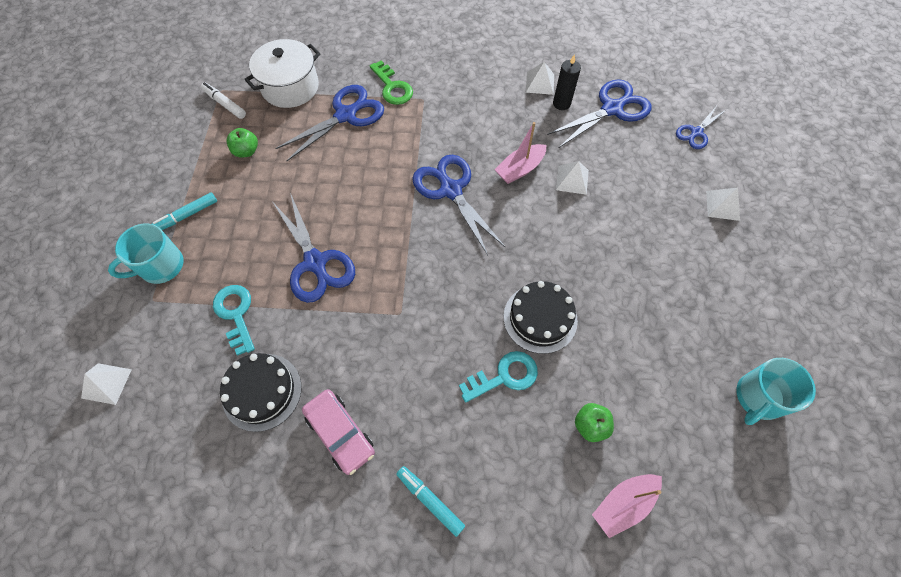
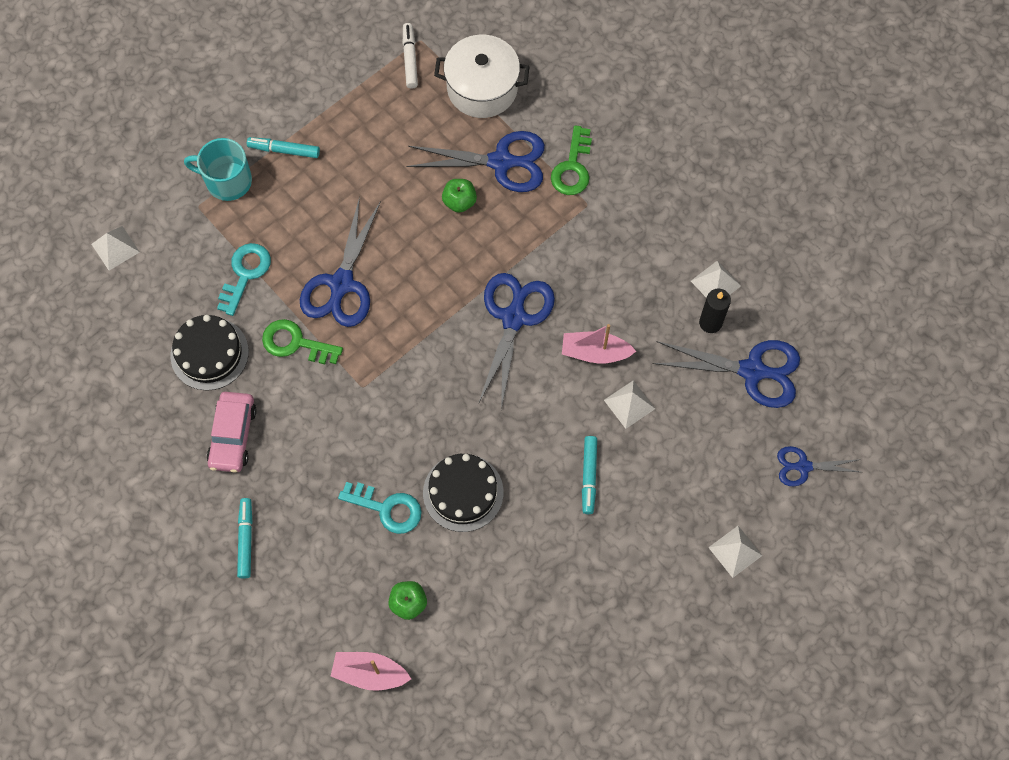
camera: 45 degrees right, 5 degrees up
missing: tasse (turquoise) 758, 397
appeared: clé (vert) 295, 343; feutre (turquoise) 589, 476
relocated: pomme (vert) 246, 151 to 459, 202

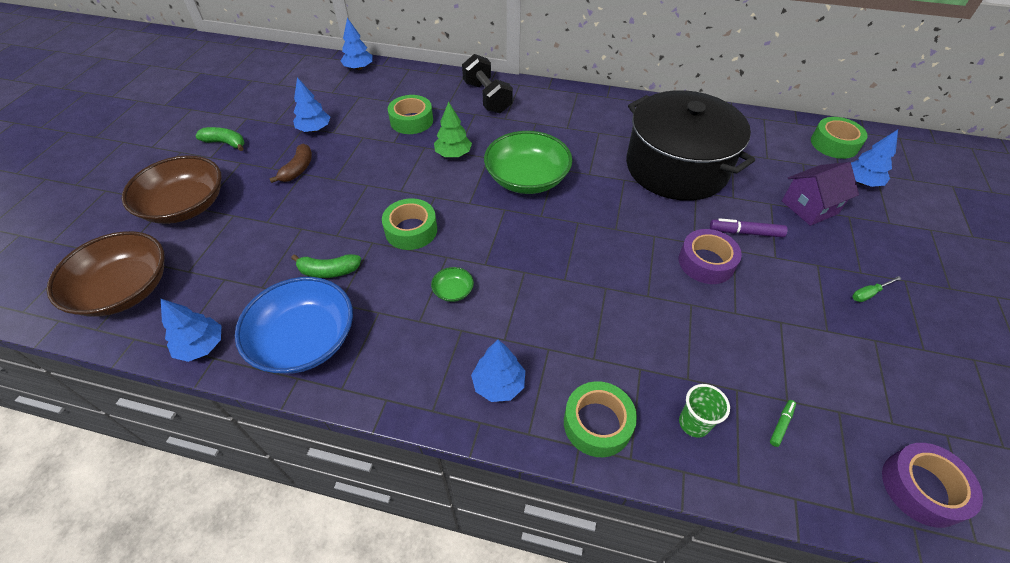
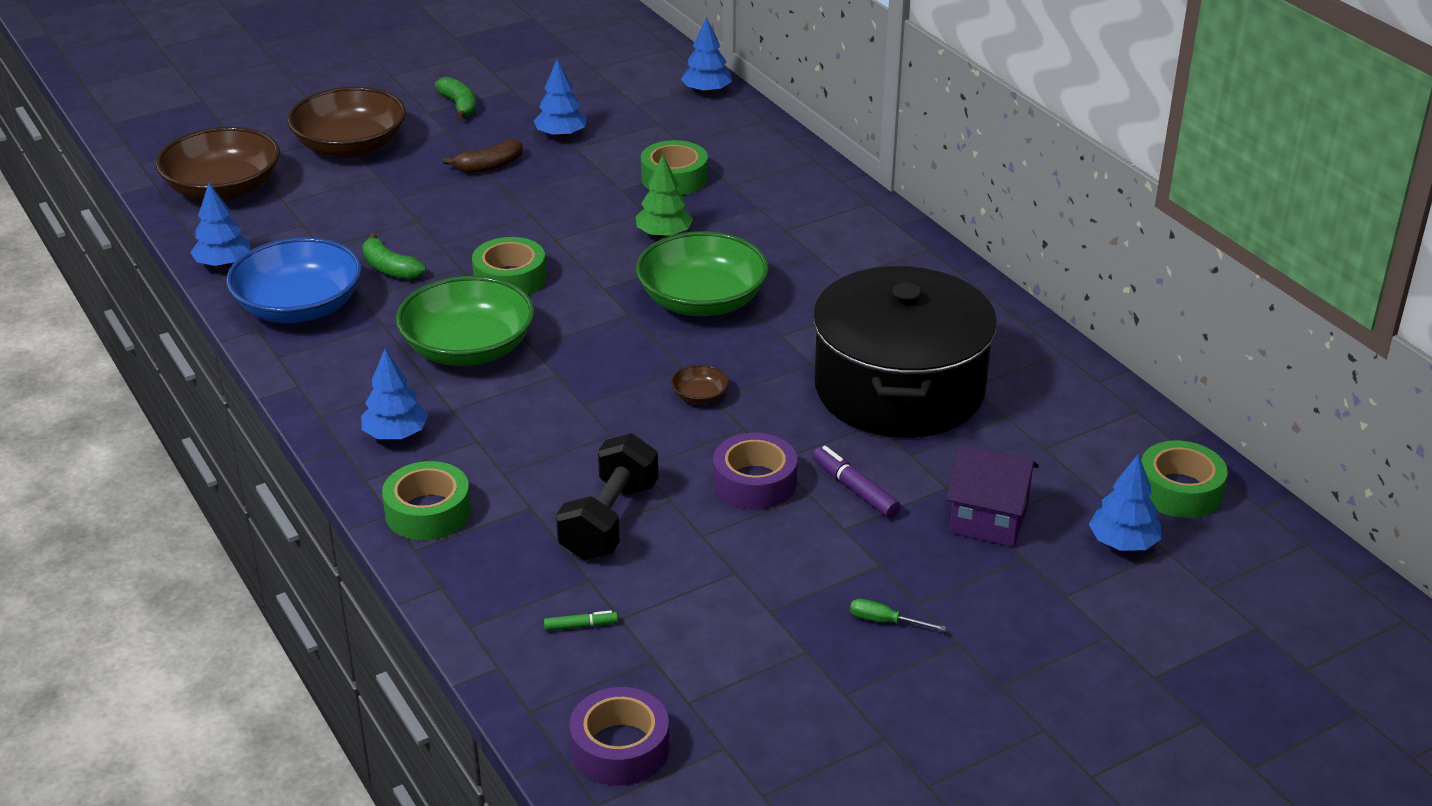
camera: 45 degrees right, 15 degrees down
missing: gobelet (vert) 694, 423
appeared: bol (marron) 700, 396
relocated: haltère (noir) 487, 97 to 609, 521
size: bol (vert) 453, 291 = 468, 348 x2.44

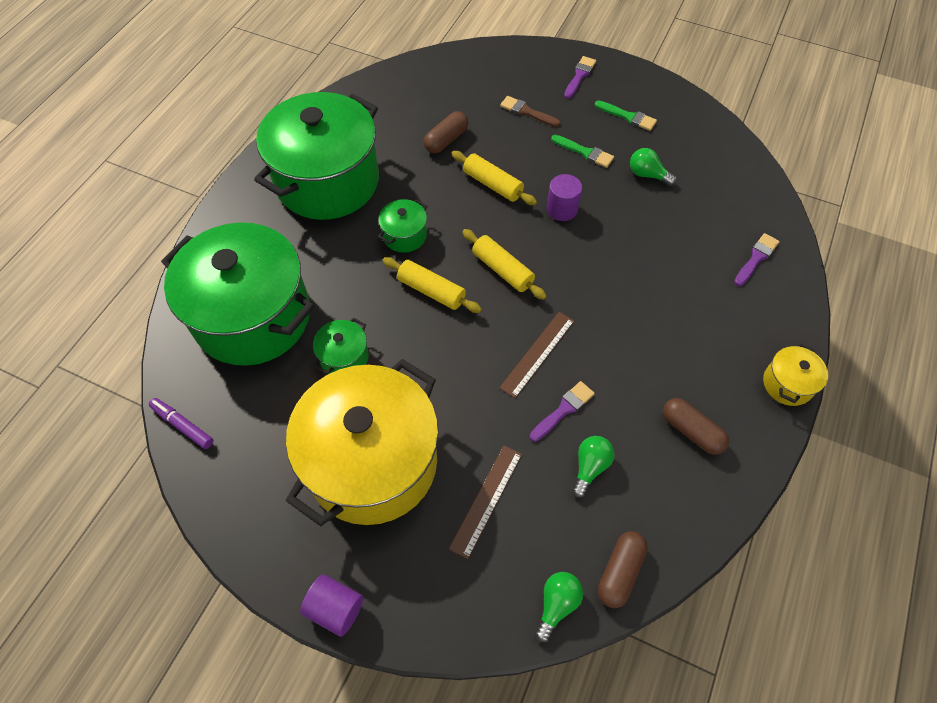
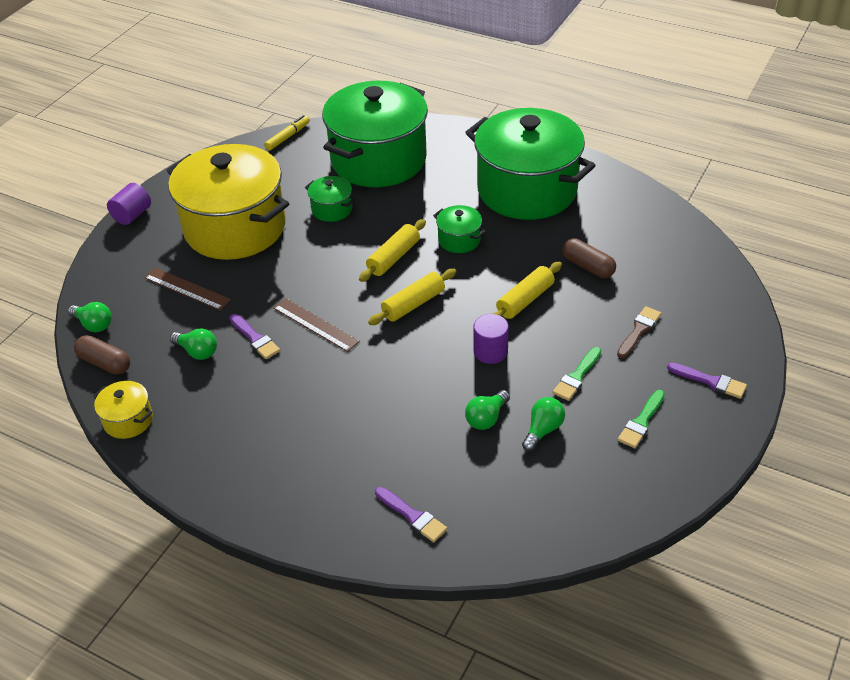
camera: 95 degrees right, 15 degrees down
missing: gélule (marron) 691, 431
appeared: ampoule (vert) 486, 418
relocated: marmite (jaune) 787, 384 to 128, 420
colour: feutre (violet) 183, 426 to feutre (jaune) 287, 137

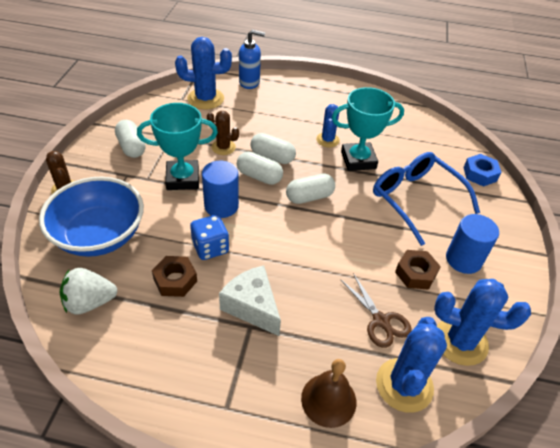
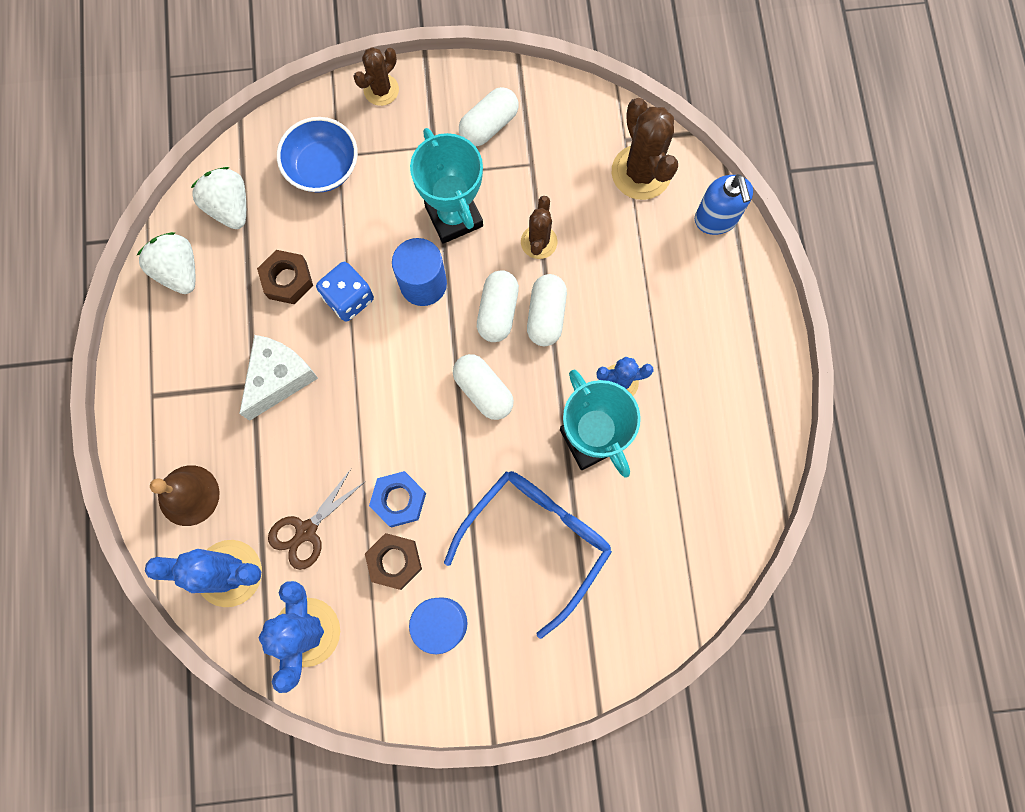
camera: 75 degrees right, 30 degrees up
appeared: fraise (blanc) 179, 270
relocated: écrou (bleu) 479, 174 to 399, 500
colour: cactus (bleu) 205, 99 to cactus (marron) 641, 172
size: bol (bleu) 99, 235 = 323, 167 x0.65

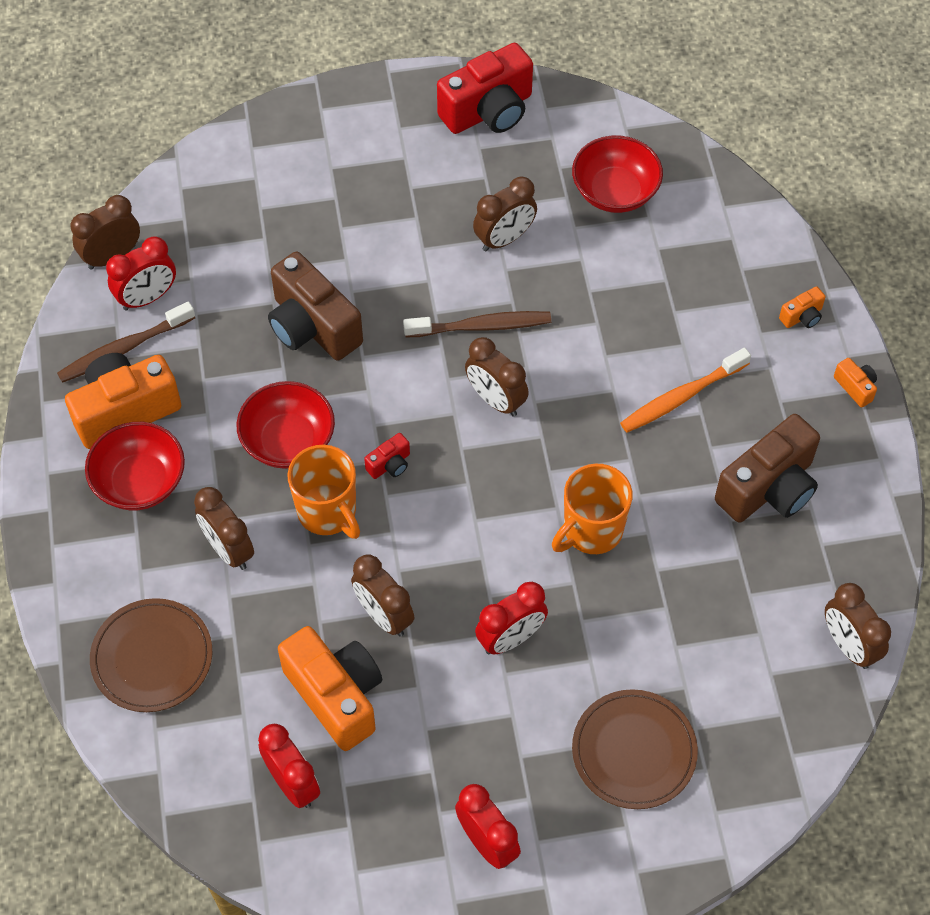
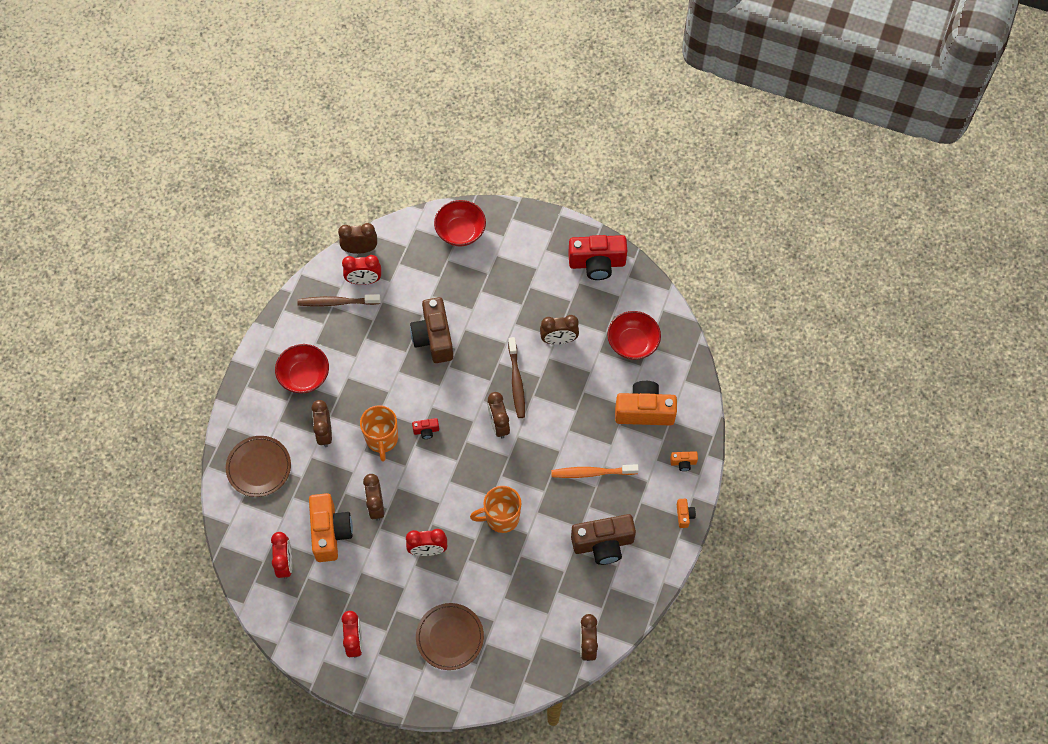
camera: 30 degrees right, 5 degrees up
relocated: bol (rouge) 288, 441 to 460, 231; appareil photo (orange) 125, 410 to 644, 411
spun: brosse à dents (marron) 481, 326 = 516, 382 60 degrees clockwise

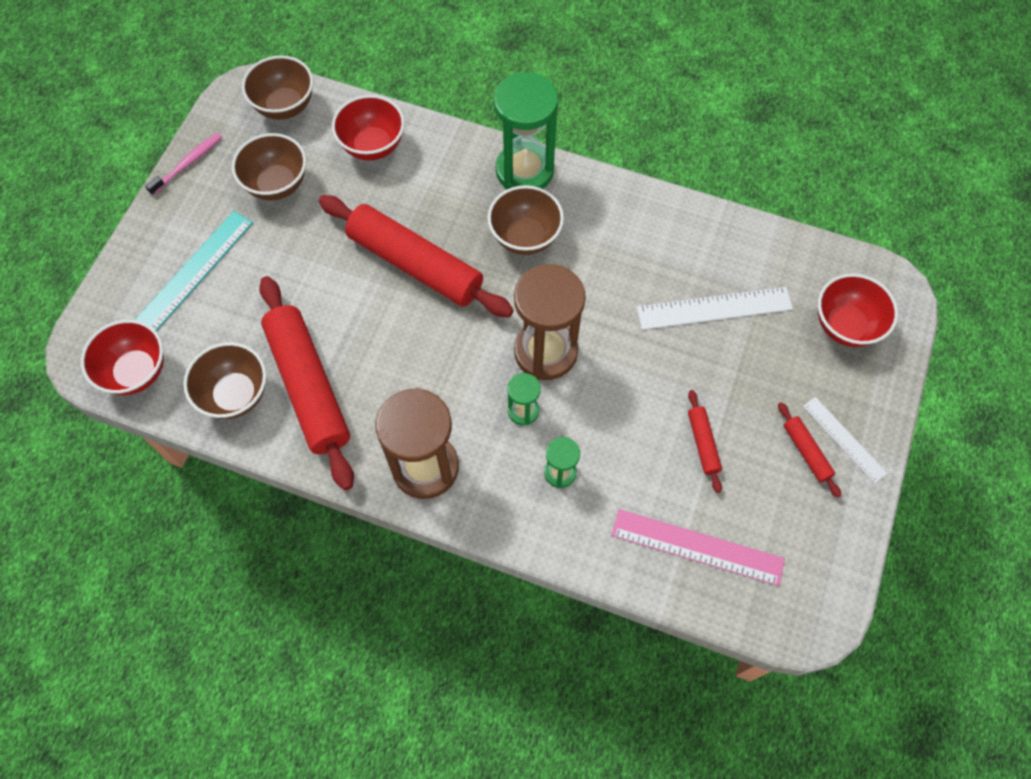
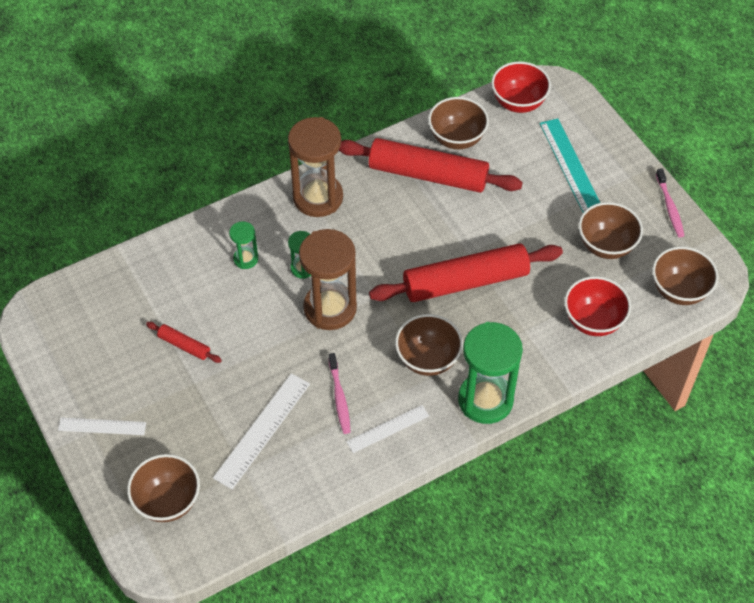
camera: 130 degrees right, 10 degrees down
missing: règle (rose) 697, 547; rouleau à pâtisserie (rouge) 806, 452
appeared: brosse à dents (rose) 339, 397; règle (blanc) 388, 429
colour: bol (rouge) 845, 325 to bol (marron) 168, 501

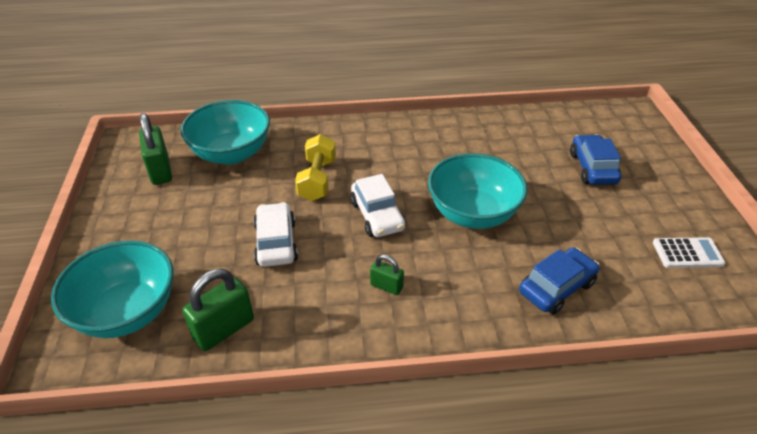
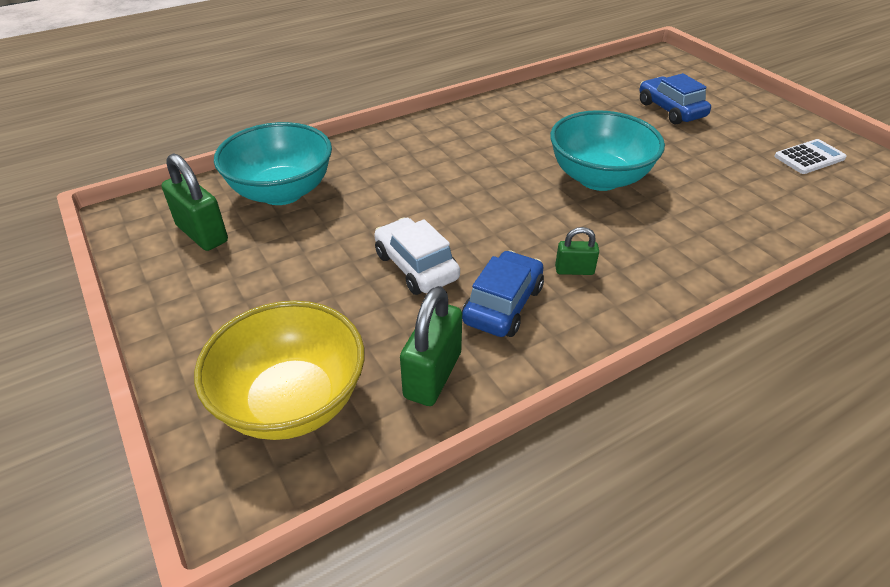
camera: 25 degrees left, 0 degrees up
missing: haltère (jaune) 317, 179; voiture (blanc) 377, 216
relocated: voiture (bleu) 556, 287 to 503, 304
colour: bol (turquoise) 127, 312 to bol (jaune) 292, 401

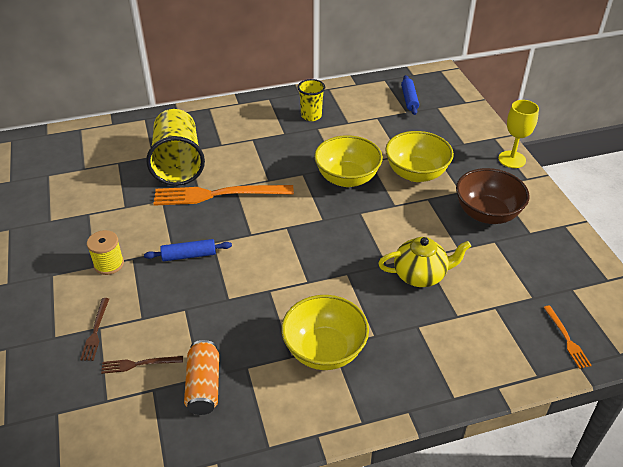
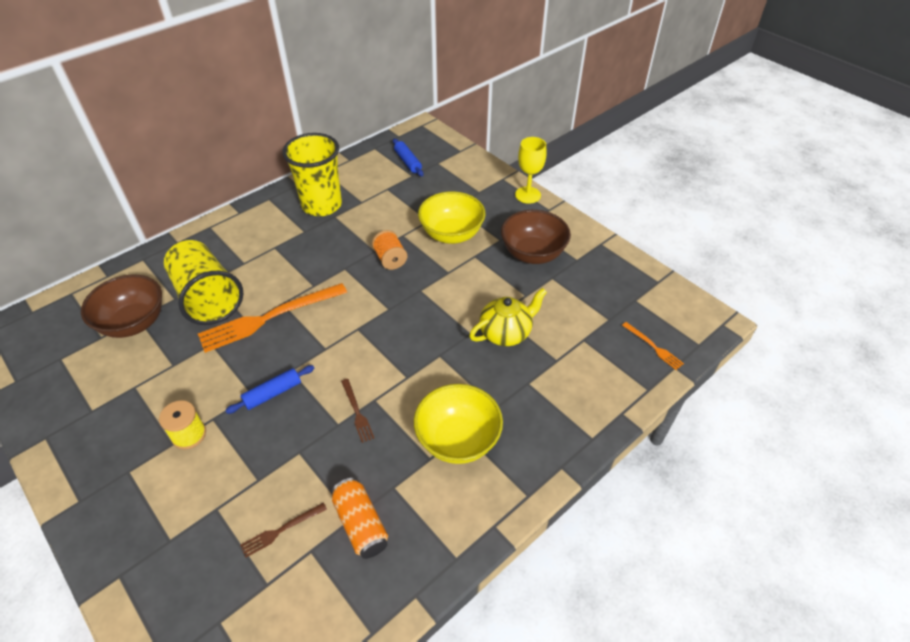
camera: 25 degrees left, 5 degrees up
appeared: bol (marron) 134, 323
relocated: fourchette (marron) 96, 331 to 357, 412
exchanged: bol (jaune) 347, 178 to bobine (orange) 390, 259
size: gobelet (jaune) 311, 116 = 322, 205 x1.85

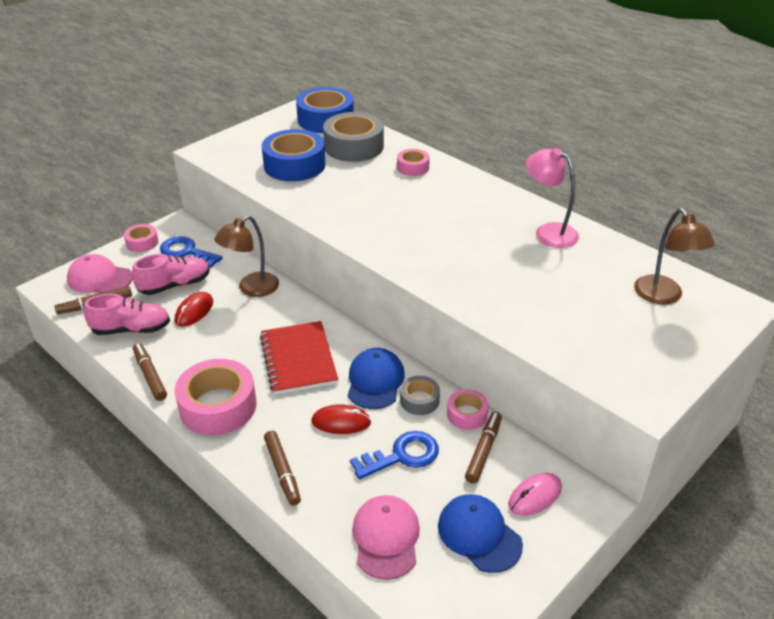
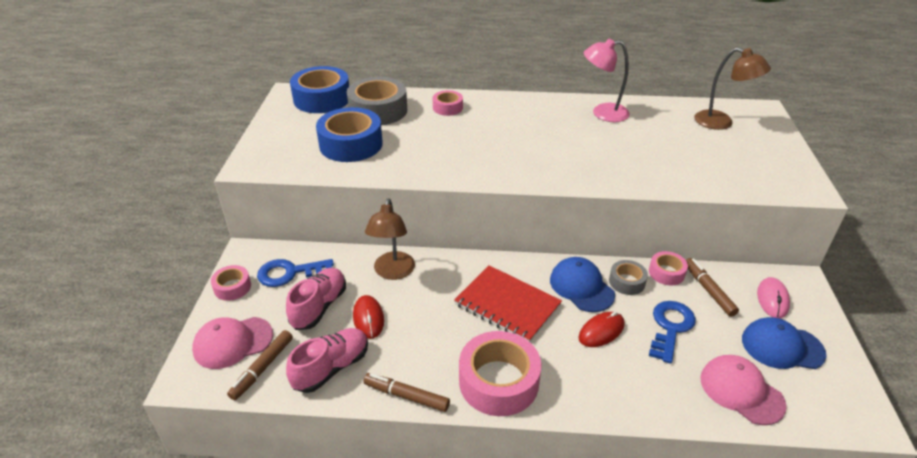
camera: 40 degrees left, 0 degrees up
missing: feutre (marron) 282, 472

